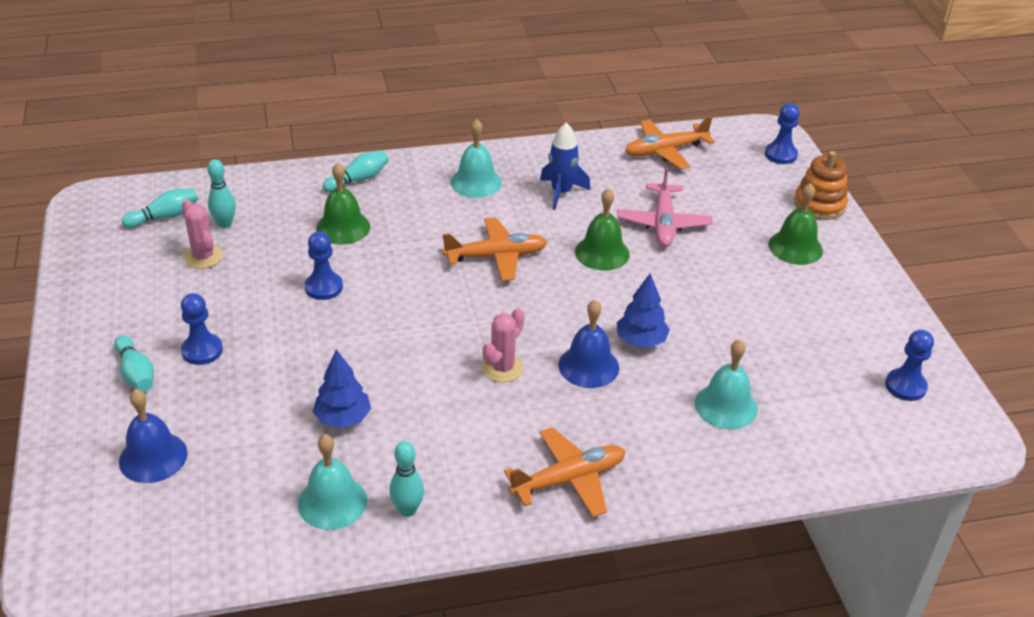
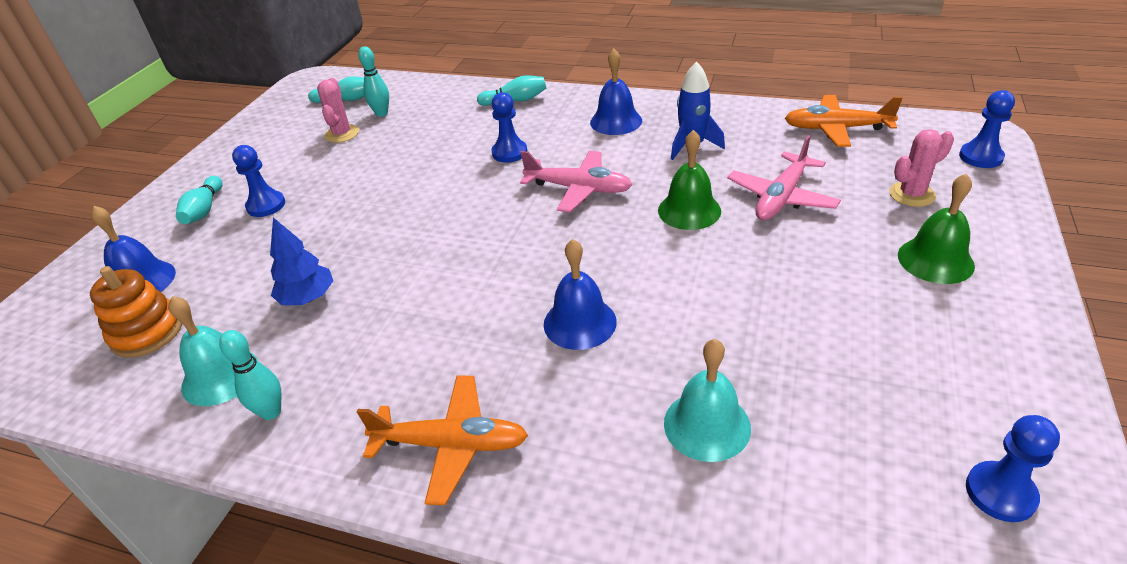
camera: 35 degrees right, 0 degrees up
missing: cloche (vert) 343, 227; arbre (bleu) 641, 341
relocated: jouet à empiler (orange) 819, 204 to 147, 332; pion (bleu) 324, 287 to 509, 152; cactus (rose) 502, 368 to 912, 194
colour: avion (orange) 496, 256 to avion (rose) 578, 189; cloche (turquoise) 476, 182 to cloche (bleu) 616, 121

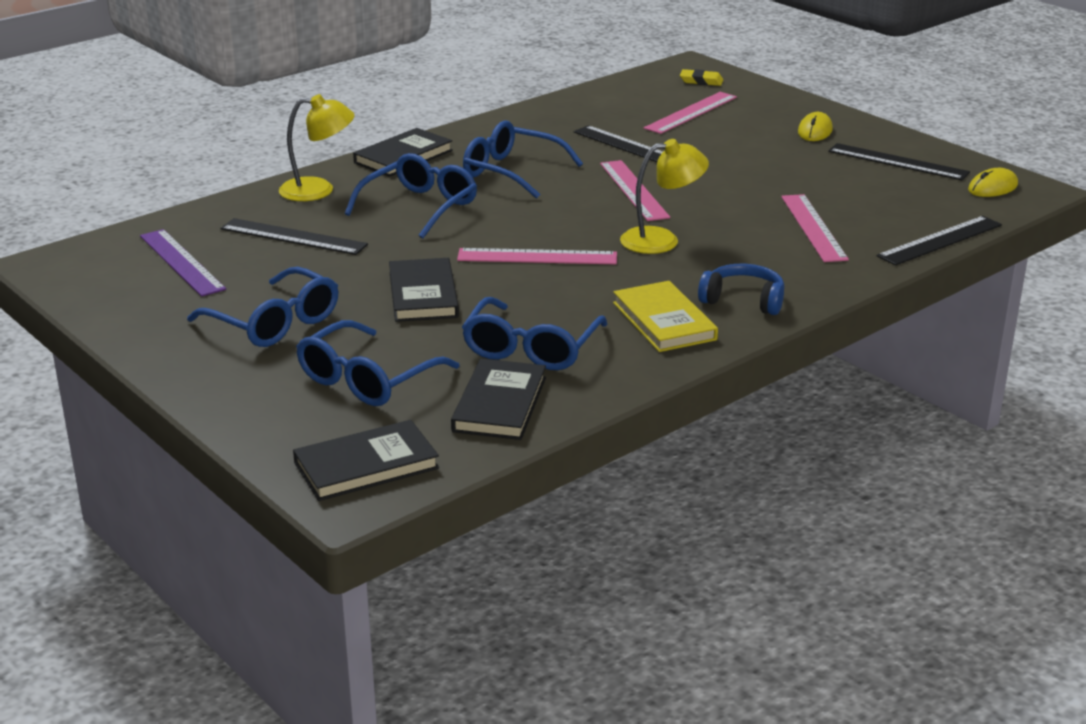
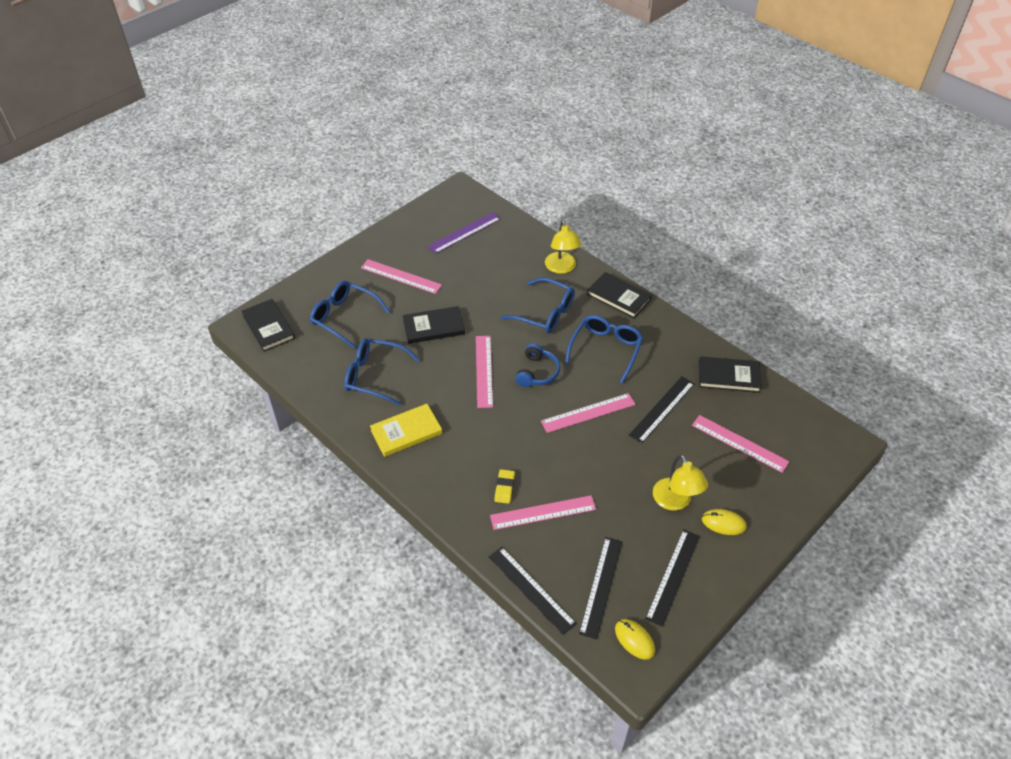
camera: 85 degrees right, 20 degrees up
relocated: gomme (jaune) 701, 81 to 504, 488; casque audio (bleu) 743, 300 to 537, 372; règle (noir) 293, 237 to 601, 586; lampe (jaune) 661, 240 to 675, 501; livre (noir) 500, 404 to 729, 376
exchanged: lunettes (bleu) 275, 323 to règle (rose) 401, 276

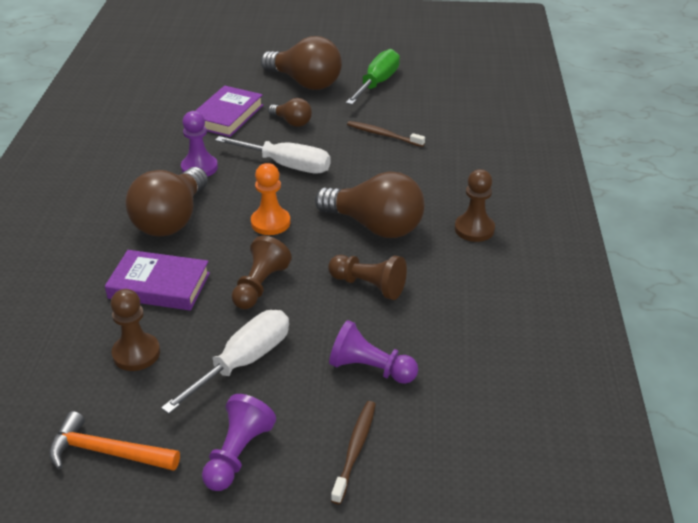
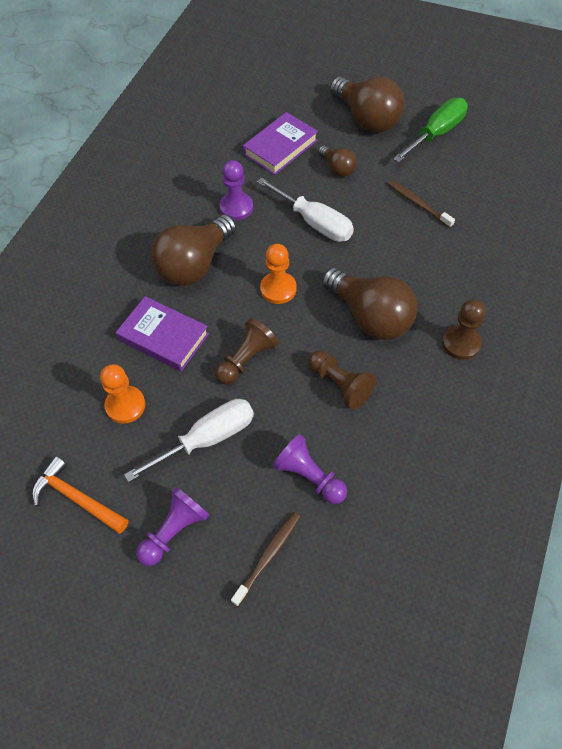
camera: 20 degrees right, 20 degrees up
colour: pion (marron) 136, 353 to pion (orange) 125, 405

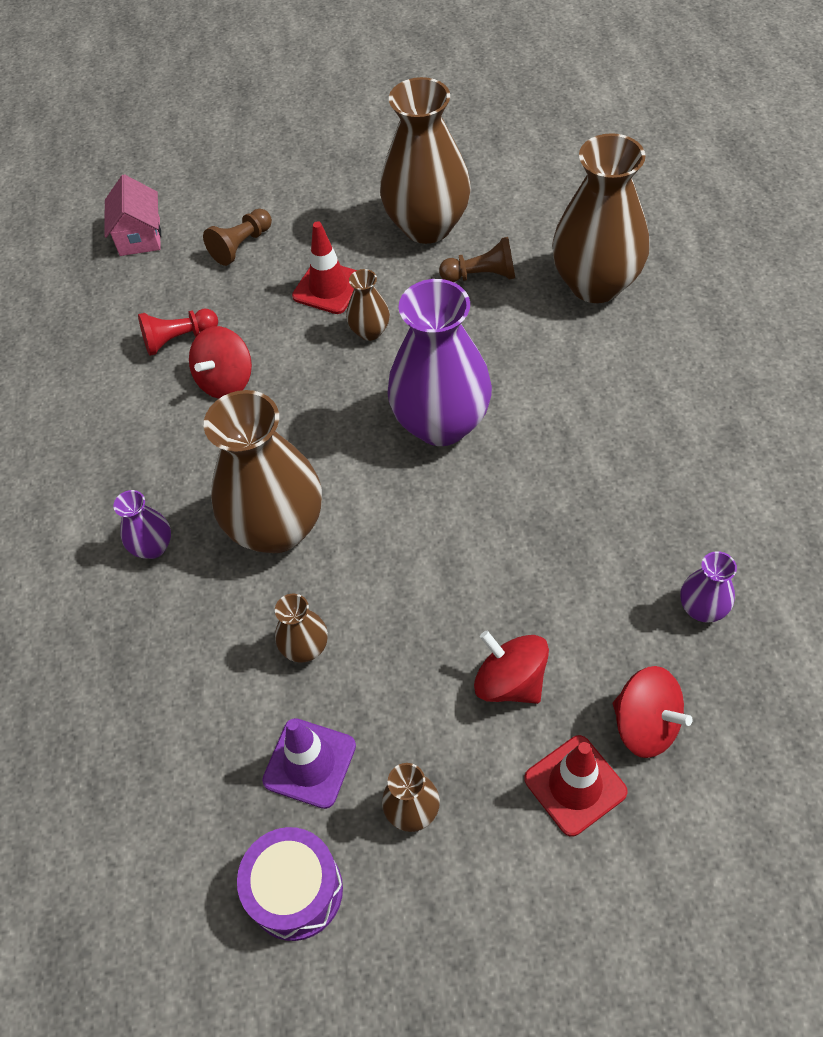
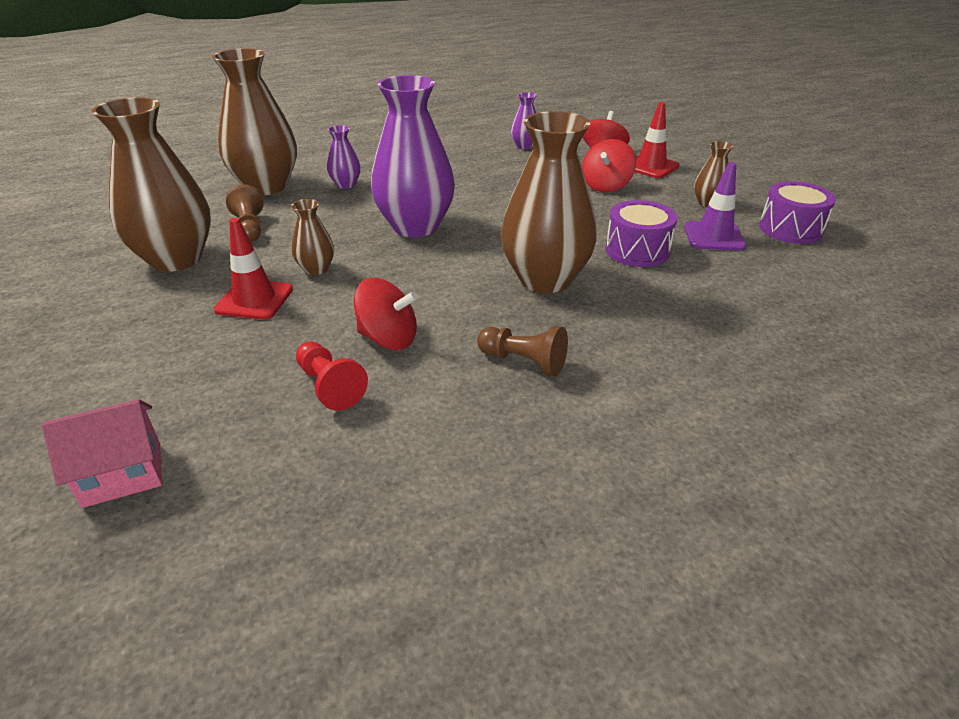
camera: 110 degrees left, 20 degrees down
relocated: vase (violet) 153, 547 to 346, 184; pion (marron) 241, 246 to 524, 361
exchanged: vase (marron) 305, 648 to tambour (violet) 637, 250

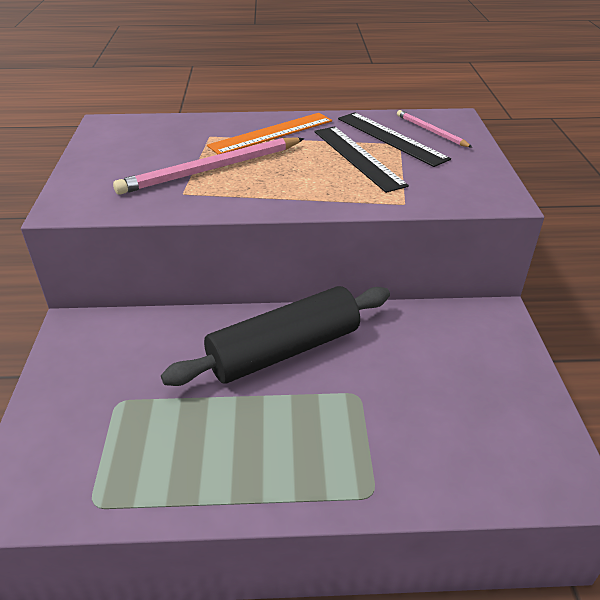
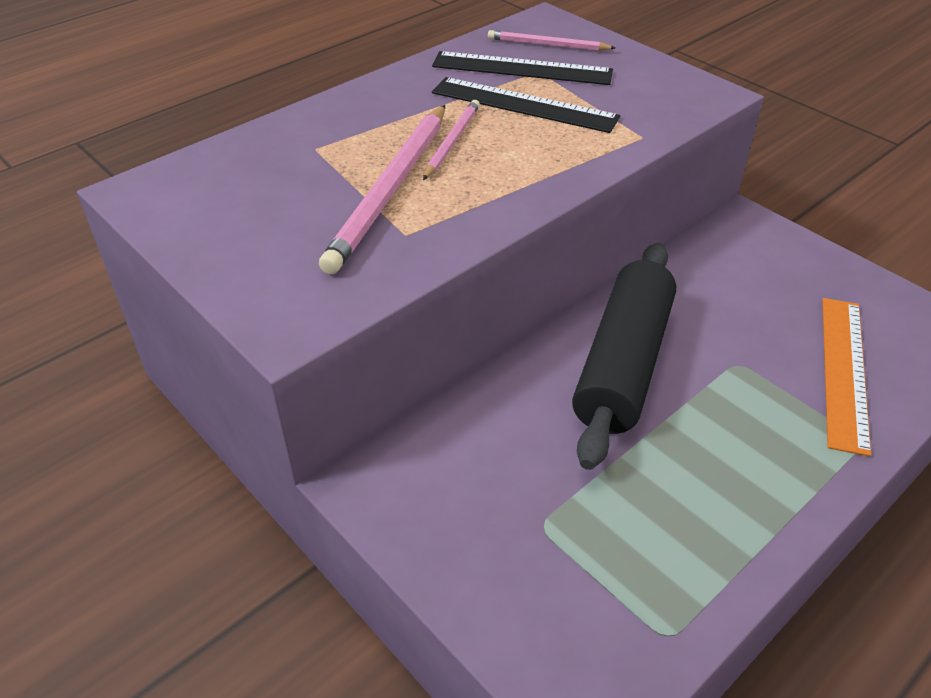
camera: 40 degrees left, 5 degrees up
appeared: crayon (rose) 452, 141
relocated: règle (orange) 272, 133 to 844, 371

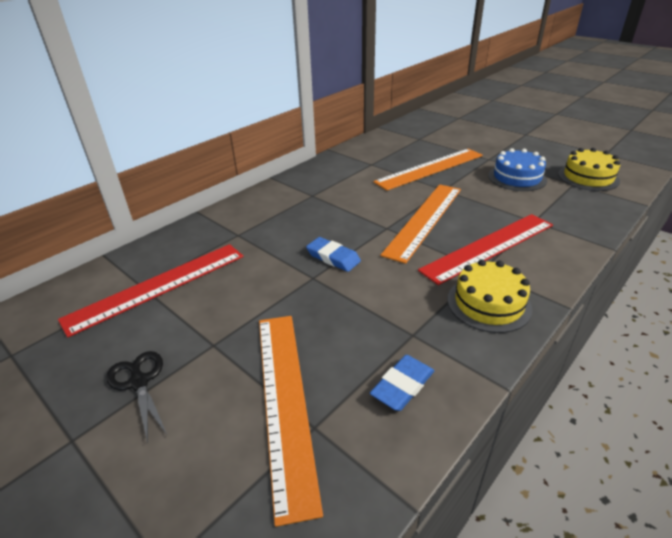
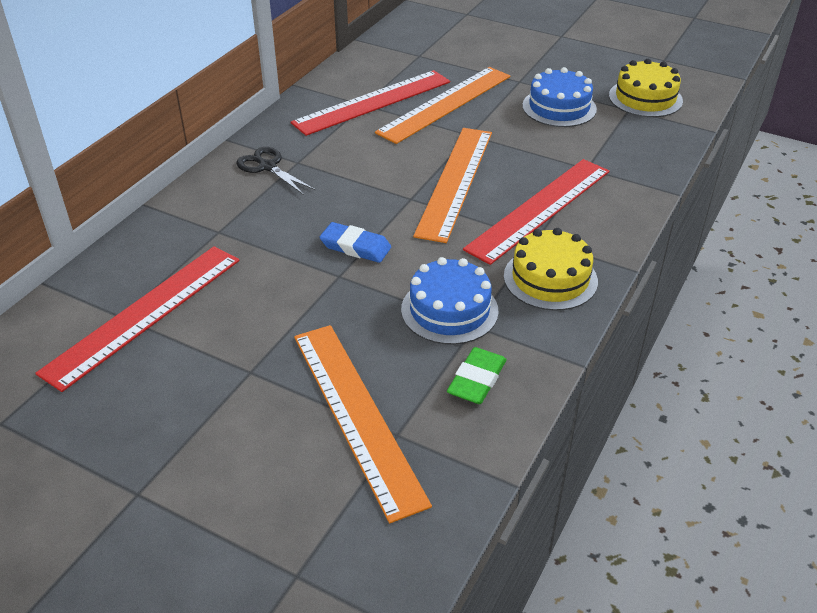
camera: 15 degrees left, 5 degrees up
appeared: règle (rouge) 372, 102; gâteau (bleu) 449, 310
relocated: ciseaux (noir) 139, 382 to 267, 167
colour: gomme (bleu) 402, 385 to gomme (vert) 477, 380

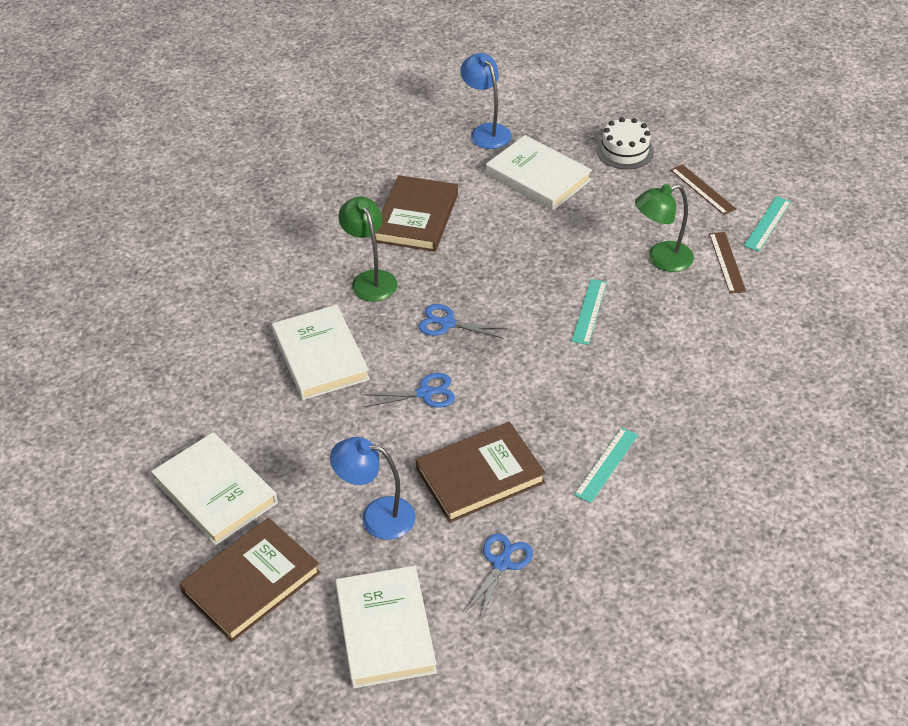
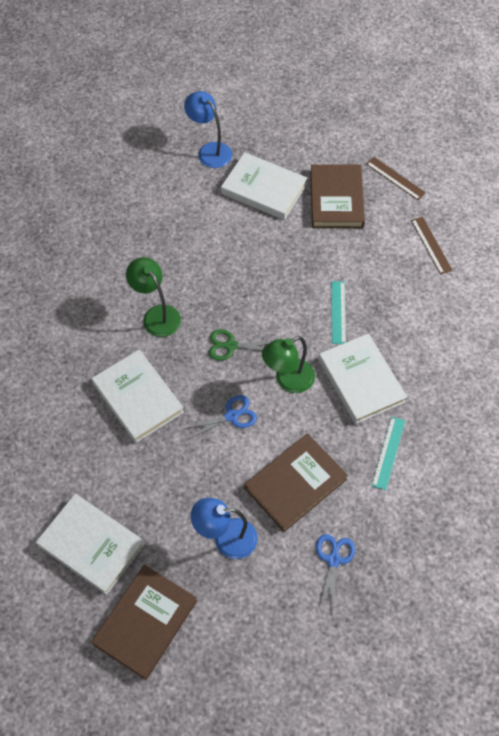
camera: 15 degrees left, 15 degrees up
missing: gâteau (blanc) 625, 151; règle (turquoise) 767, 223
relocated: lampe (vert) 661, 259 to 288, 380; livre (marron) 416, 218 to 336, 199; livre (blanc) 385, 630 to 361, 380
colour: ciseaux (bleu) 447, 323 to ciseaux (vert) 230, 346

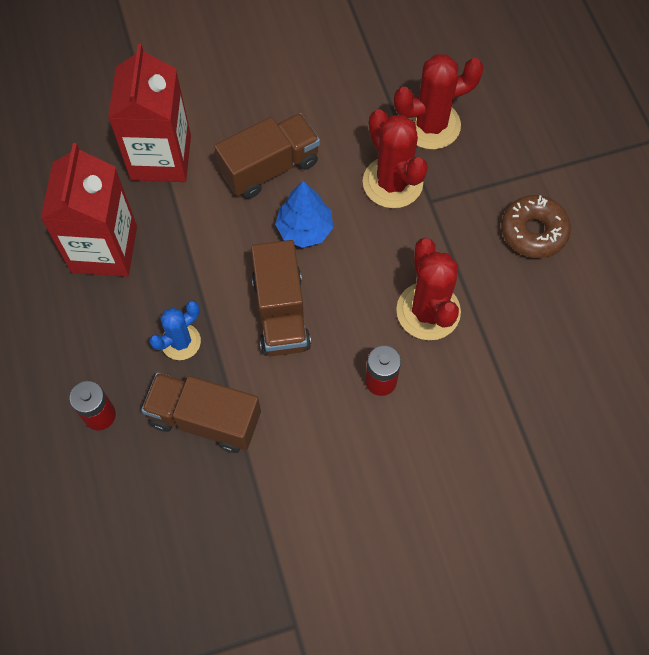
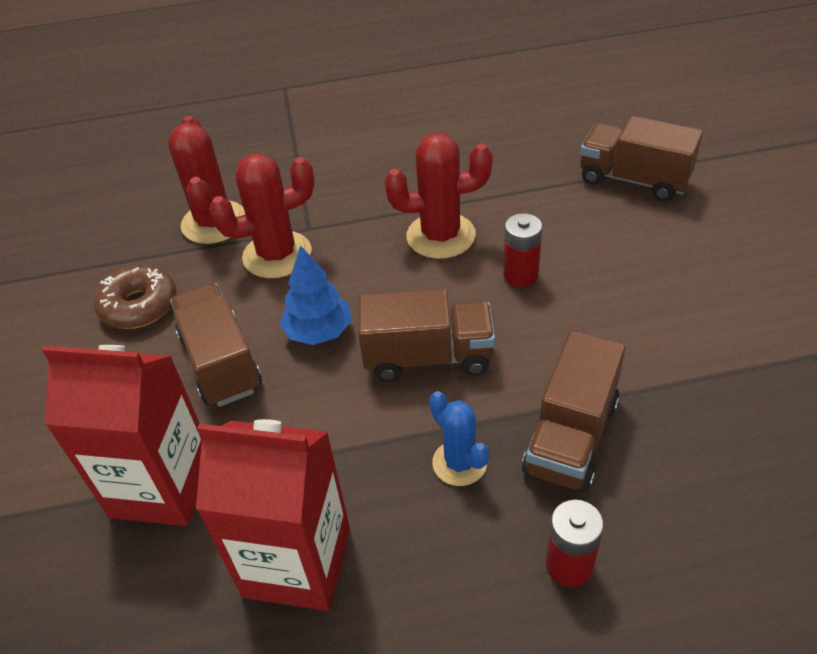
camera: 80 degrees left, 20 degrees down
appeared: camion (marron) 633, 180
relocated: beignet (marron) 533, 232 to 139, 306

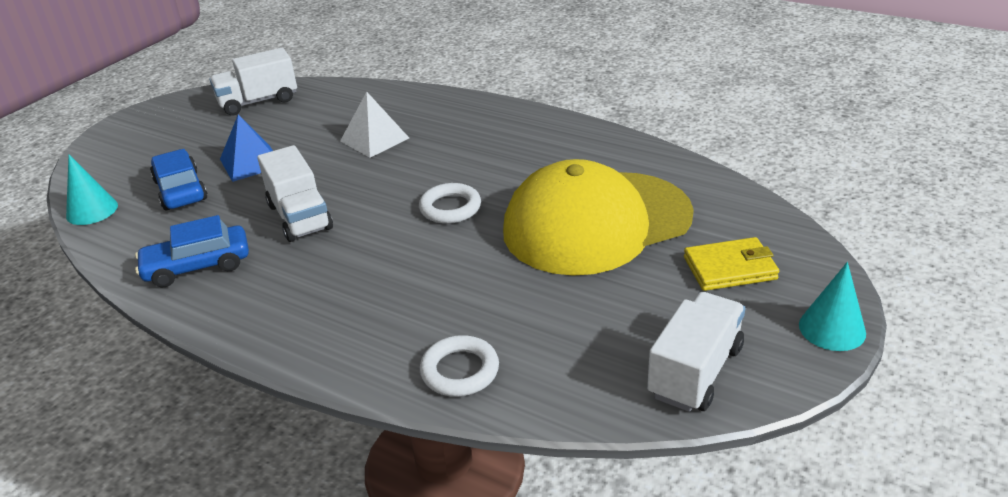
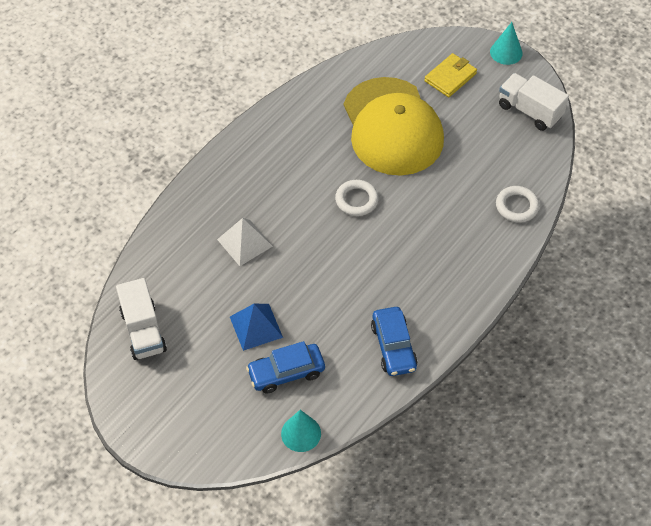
camera: 85 degrees left, 20 degrees up
missing: camion (blanc) 299, 217
spun: portefeuille (jaune) 730, 268 = 450, 77 45 degrees clockwise

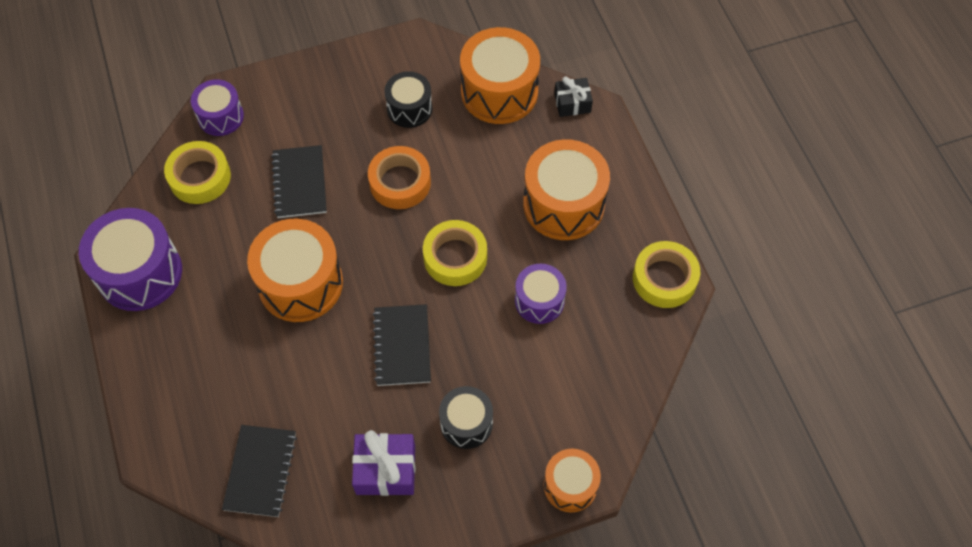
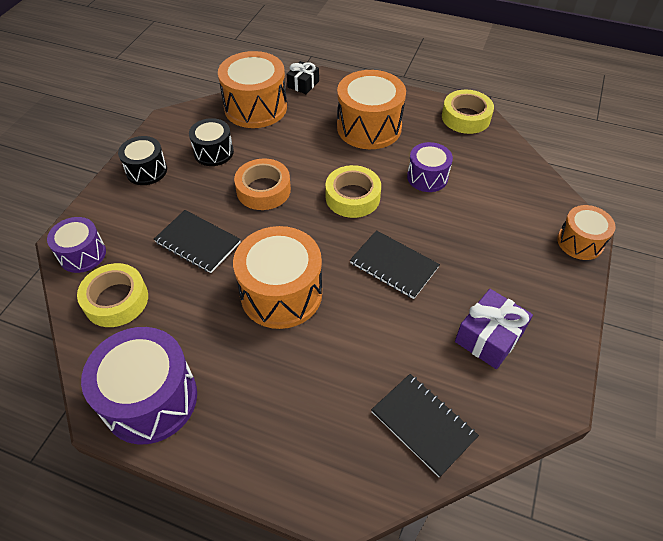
camera: 50 degrees left, 10 degrees down
relocated: tambour (noir) 466, 423 to 146, 170

